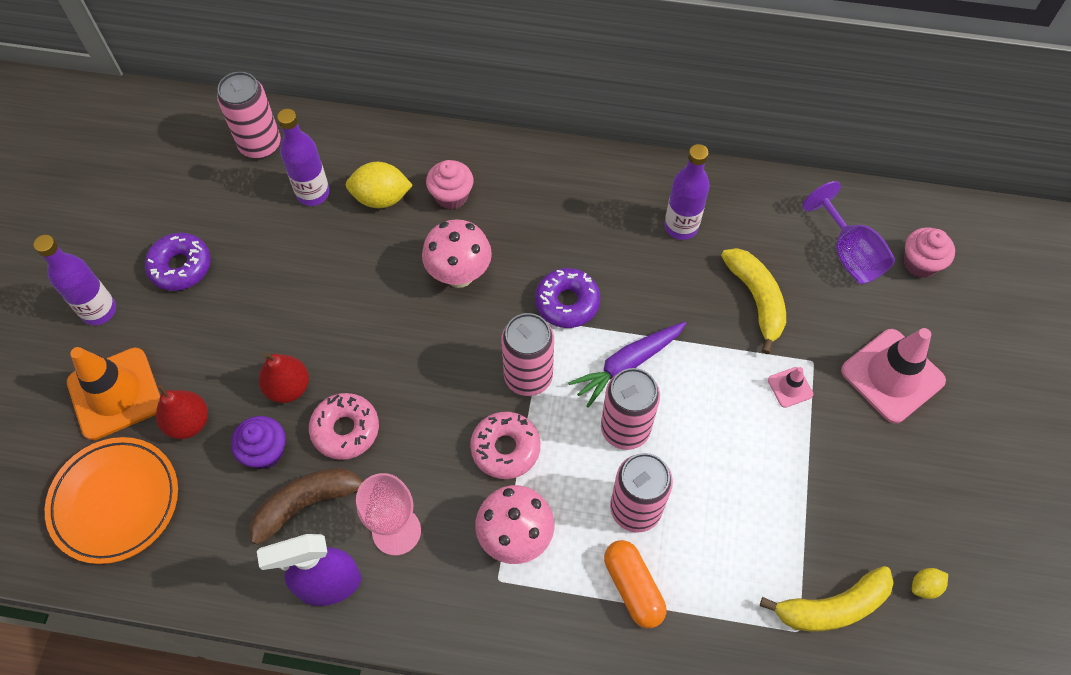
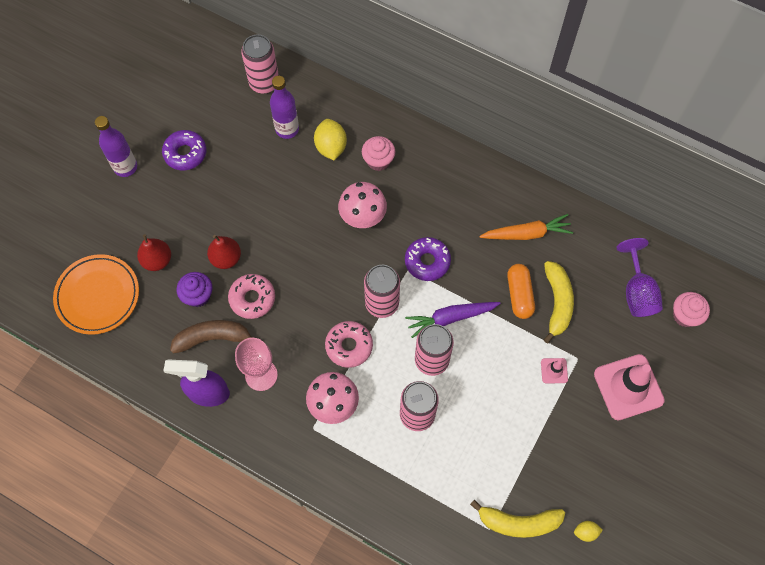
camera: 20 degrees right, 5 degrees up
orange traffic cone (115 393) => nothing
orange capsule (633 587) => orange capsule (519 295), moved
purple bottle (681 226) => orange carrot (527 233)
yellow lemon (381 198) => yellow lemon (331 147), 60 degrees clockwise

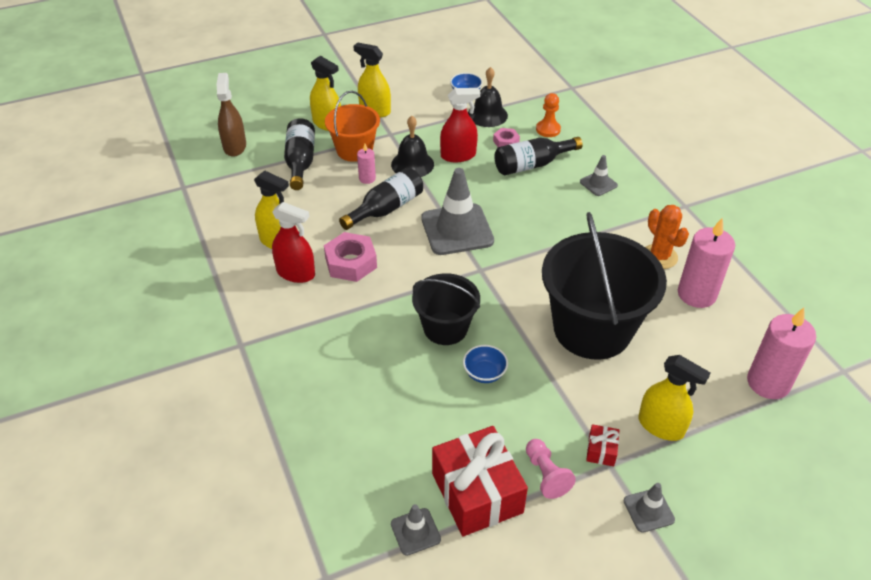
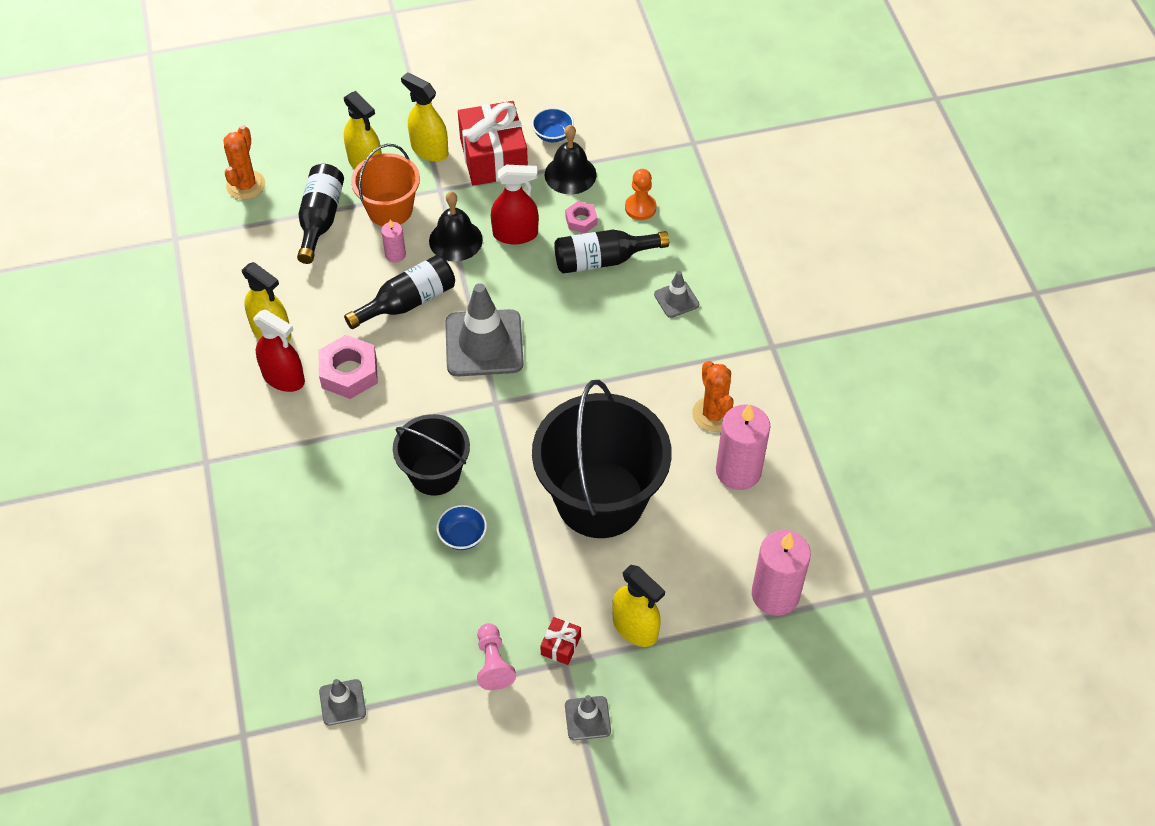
camera: 10 degrees right, 10 degrees up
red gift (477 493) => red gift (493 157), moved
brown spray bottle (234 146) => orange cactus (246 185)

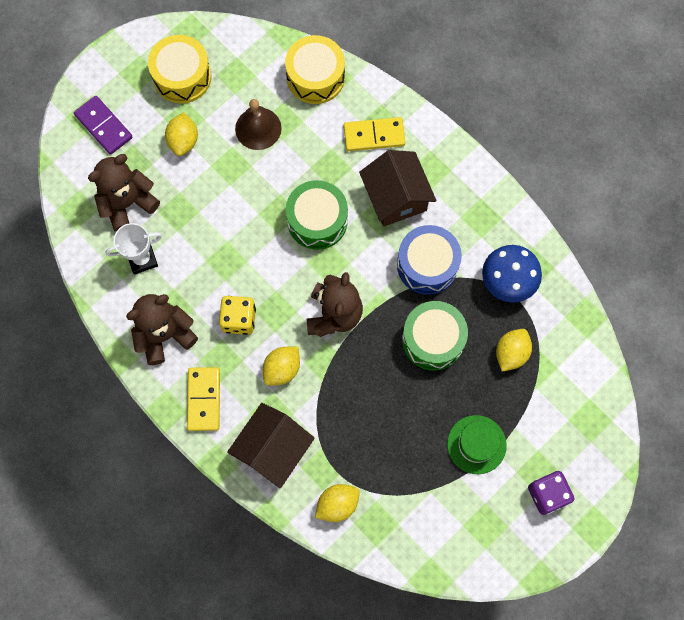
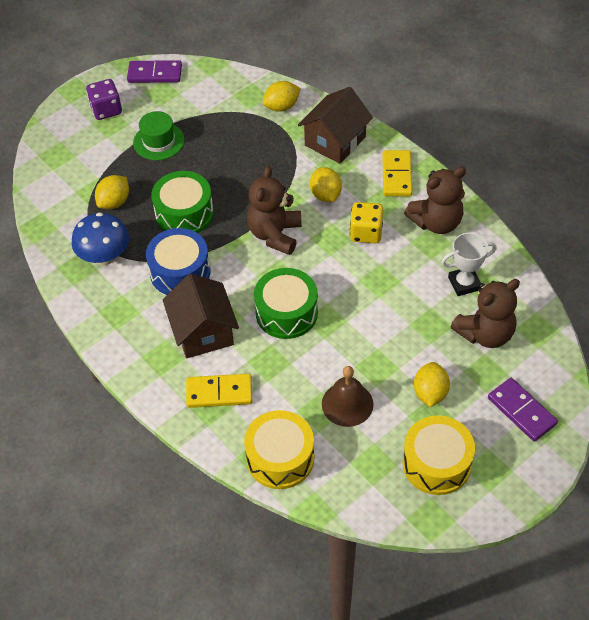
camera: 175 degrees left, 20 degrees down
nothing => purple domino (155 74)
yellow lemon (282 369) => yellow lemon (325 195), 60 degrees counterclockwise

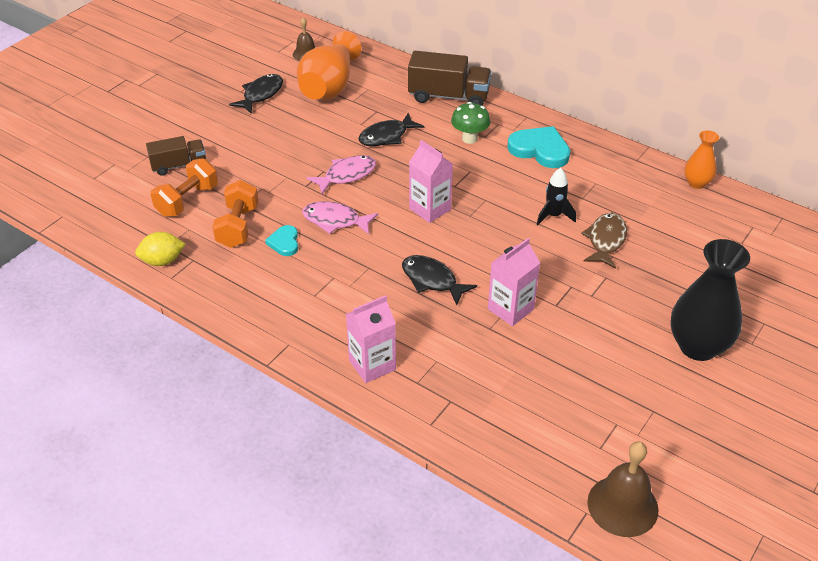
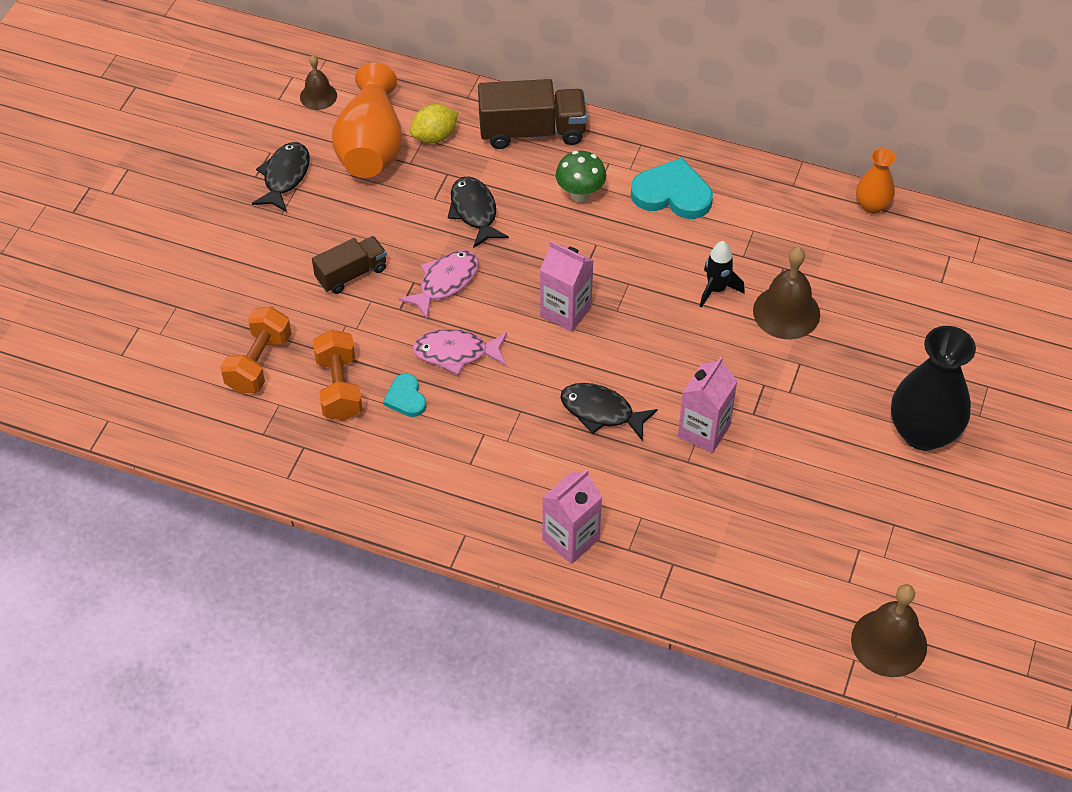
camera: 15 degrees left, 10 degrees up
yellow lemon (162 261) => yellow lemon (434 136), moved
brown truck (179 165) => brown truck (351 274), moved
brown fish (605 240) => brown bell (786 312)
black fish (386 136) => black fish (474 212), 120 degrees clockwise

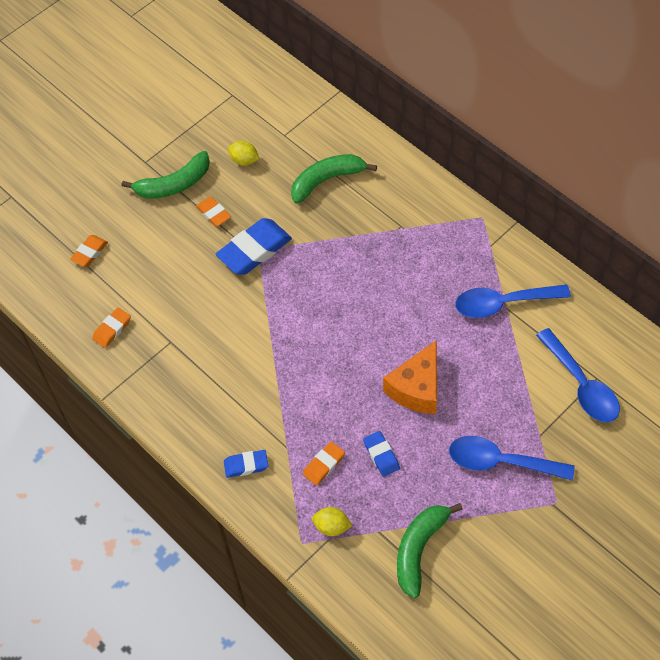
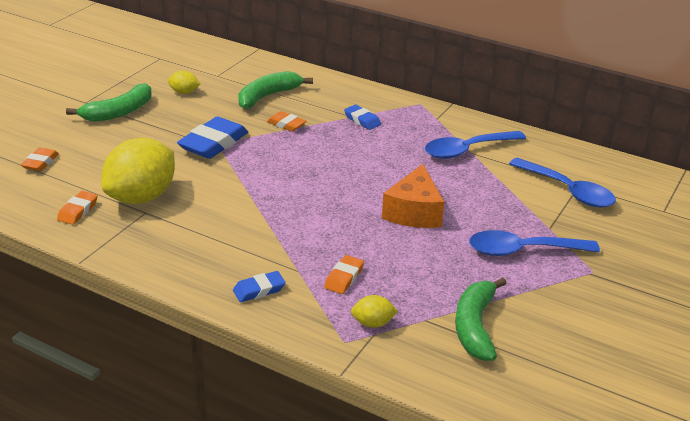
camera: 20 degrees left, 25 degrees down
nothing => yellow lemon (142 197)
orange eraser (213 213) => orange eraser (286 124), moved
blue eraser (381 455) => blue eraser (362 120), moved

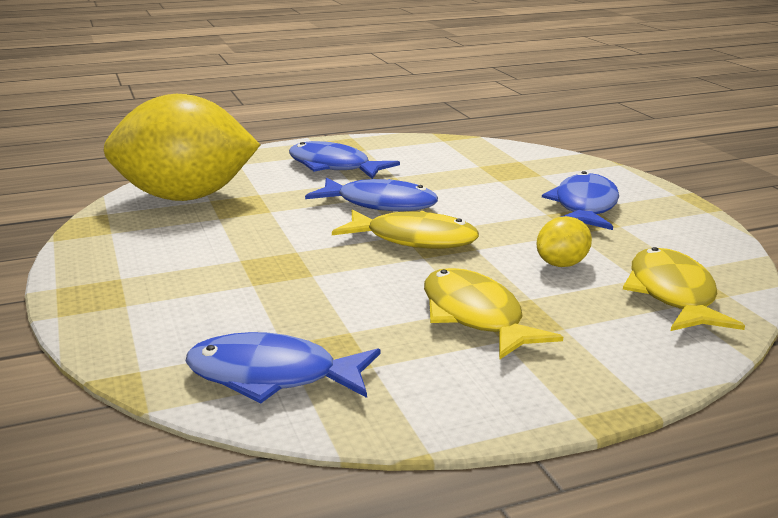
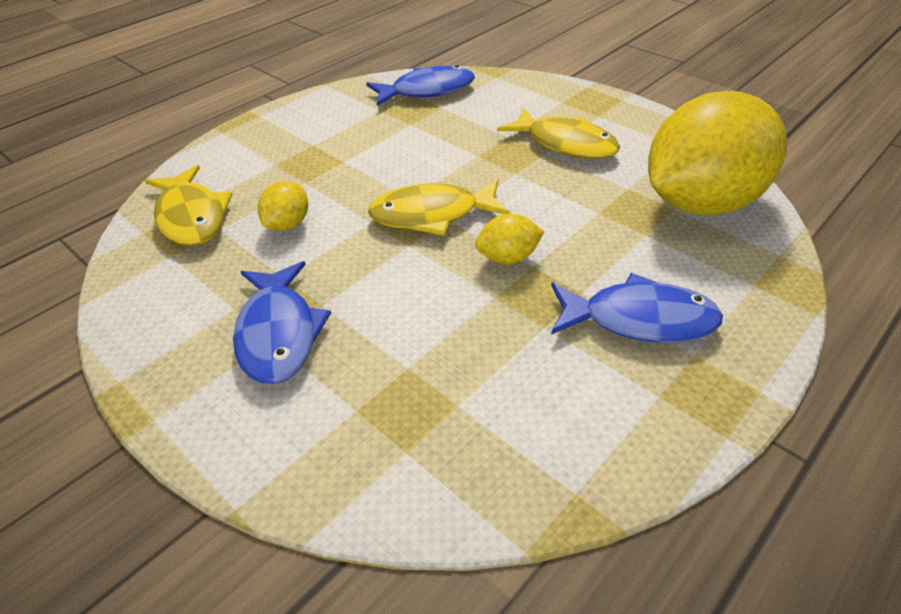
camera: 155 degrees right, 20 degrees up
yellow fish (475 316) => yellow fish (565 144), moved
blue fish (380 204) => yellow lemon (508 258)

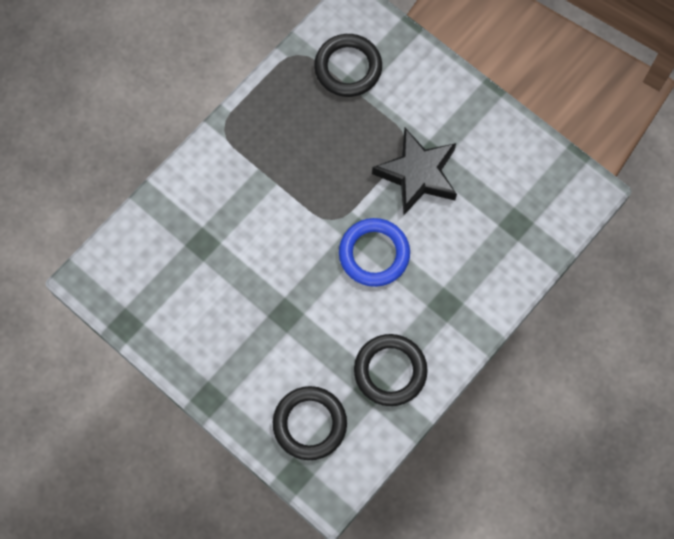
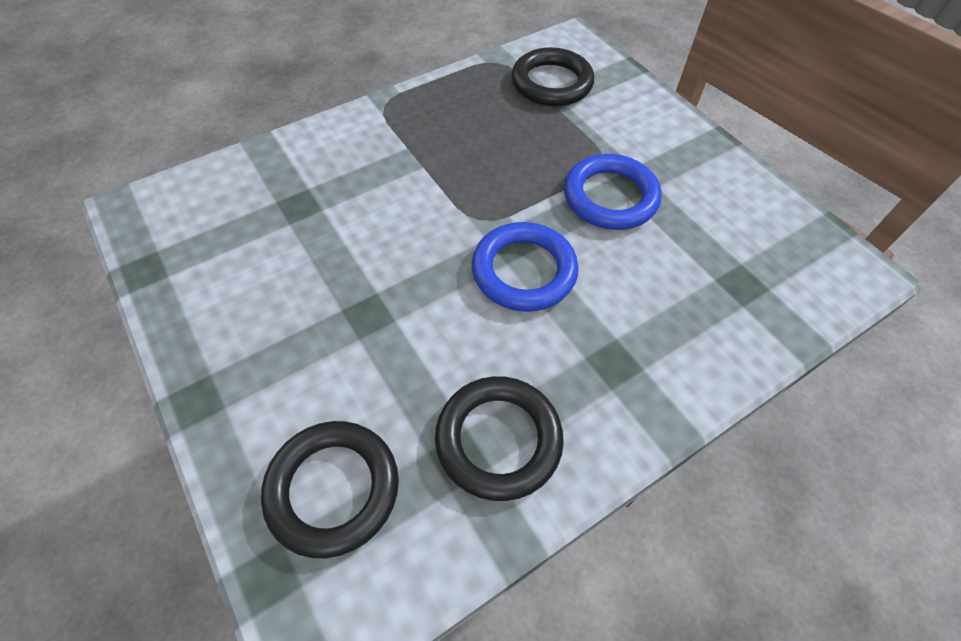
camera: 15 degrees right, 15 degrees down
black star (417 174) => blue ring (610 197)

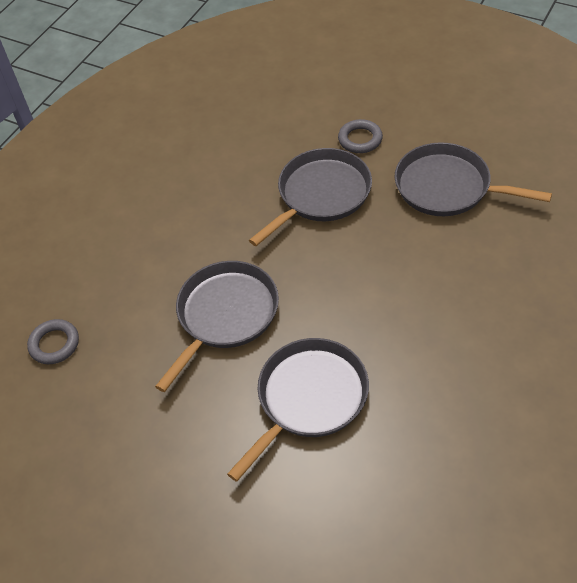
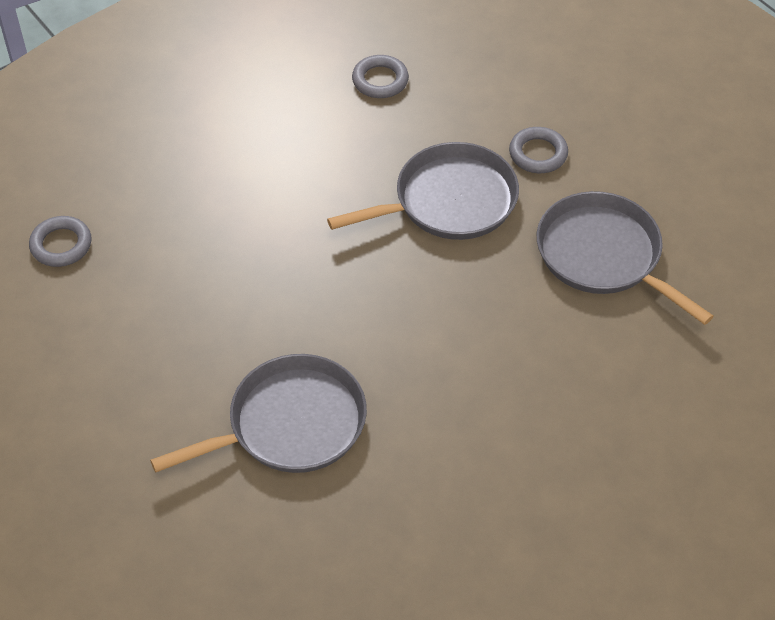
camera: 20 degrees right, 0 degrees up
grey pan (225 315) => nothing
nothing => grey ring (380 80)

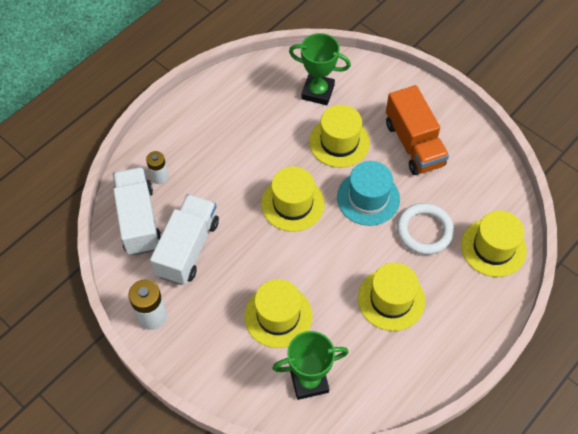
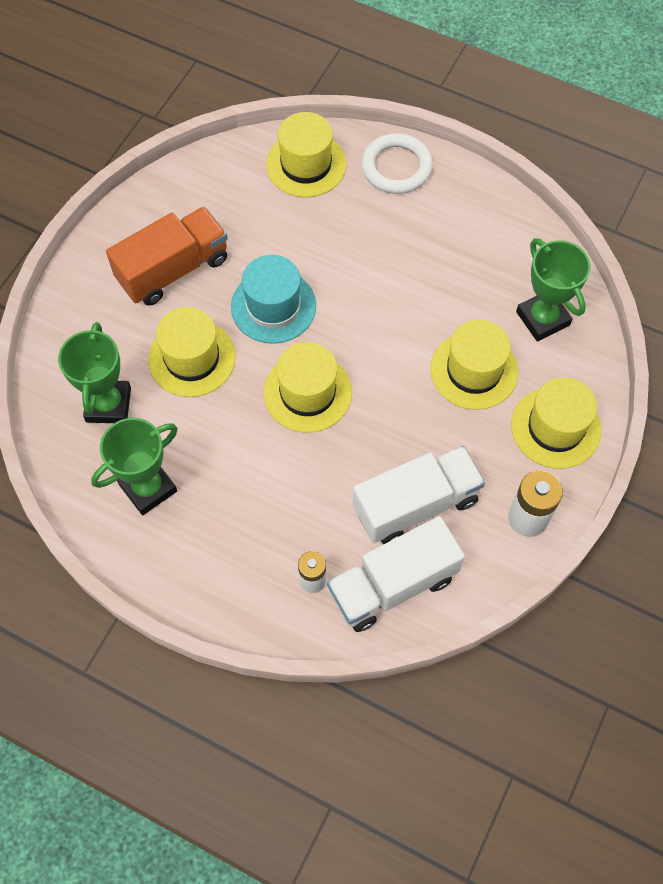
camera: 105 degrees left, 5 degrees up
nothing => green trophy (148 488)
yellow hat (391 299) => yellow hat (555 427), moved
white ring (424 231) => white ring (396 167), moved
white truck (188 248) => white truck (416 505), 150 degrees clockwise

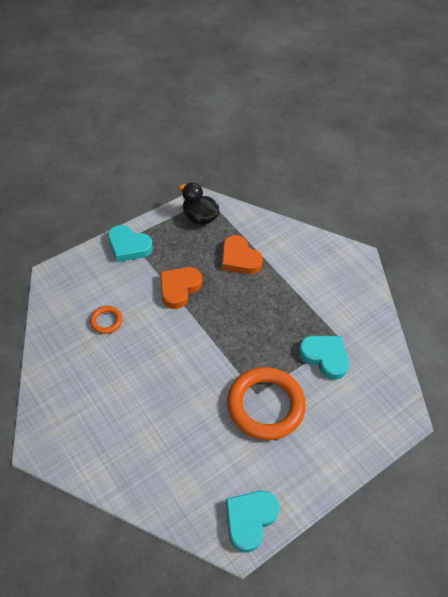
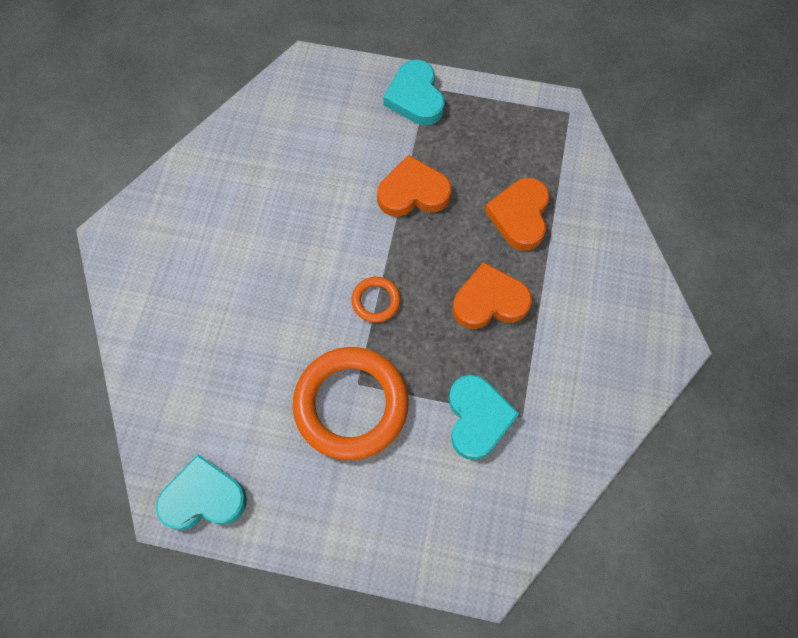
camera: 50 degrees right, 15 degrees up
black duck (200 217) => nothing
nothing => orange heart (489 301)
orange ring (106 321) => orange ring (376 301), moved

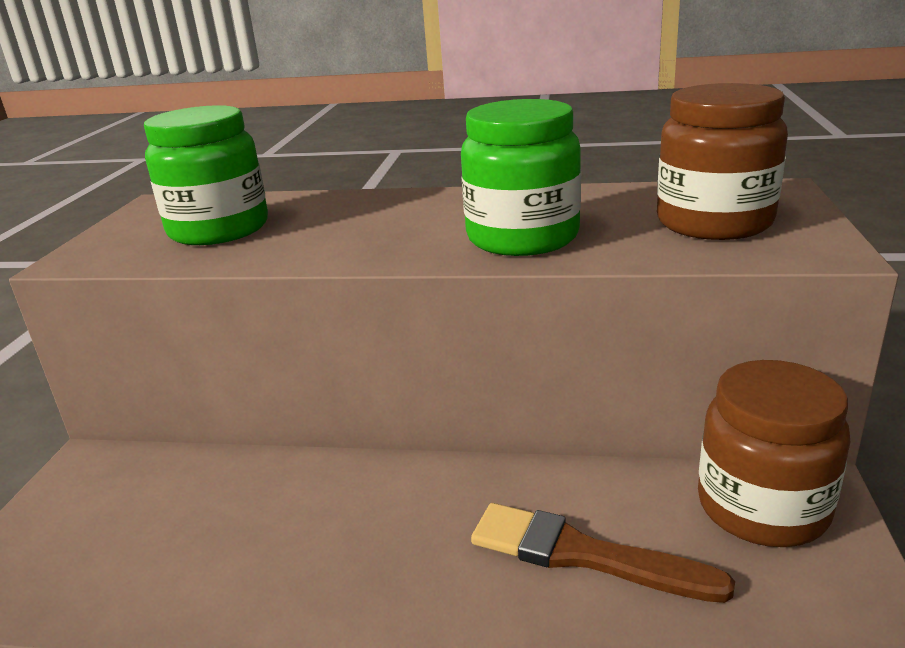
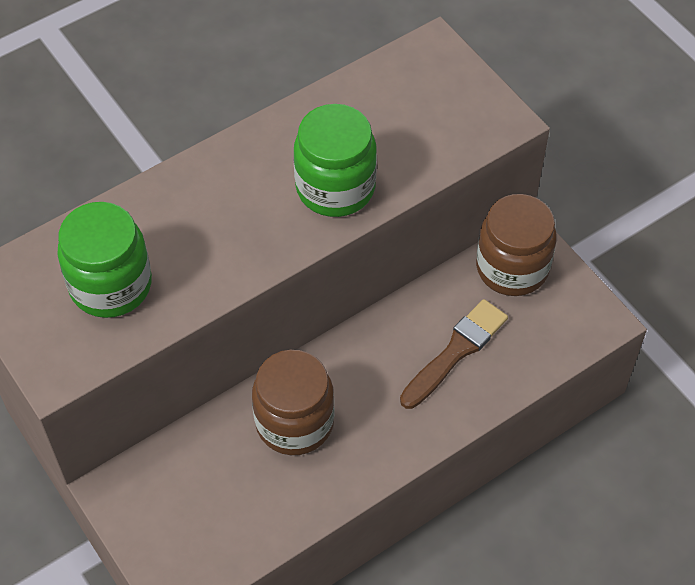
camera: 45 degrees left, 30 degrees up
brown jar (714 222) => brown jar (294 422), moved
brown brush (583 555) => brown brush (456 351), 150 degrees clockwise

